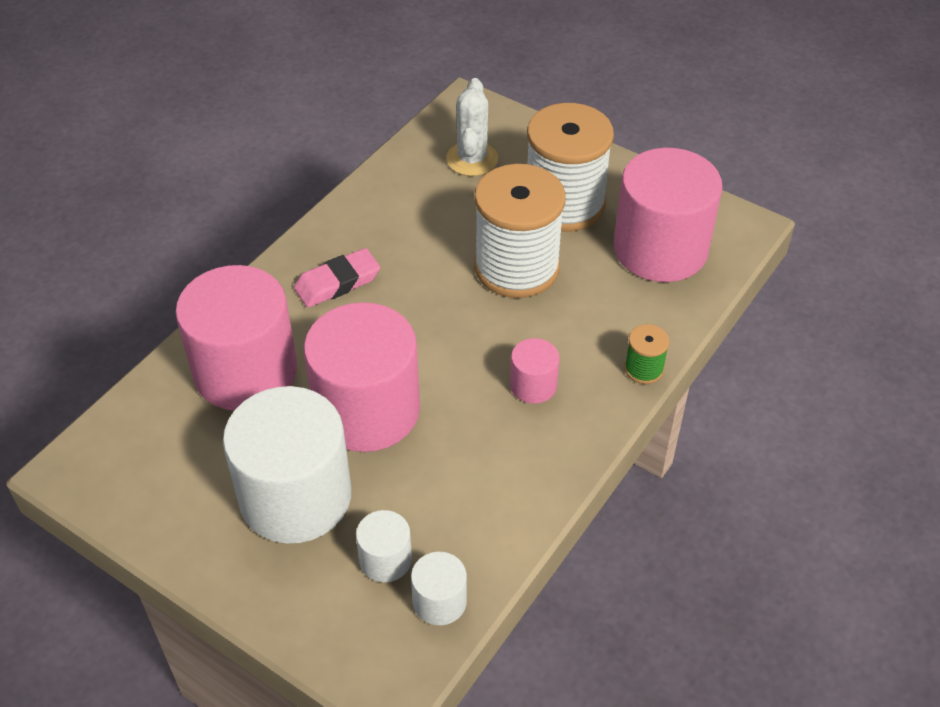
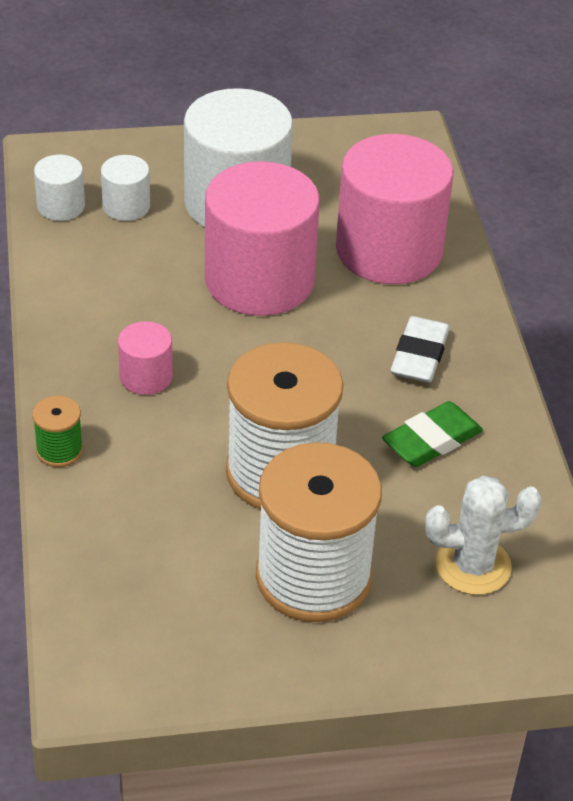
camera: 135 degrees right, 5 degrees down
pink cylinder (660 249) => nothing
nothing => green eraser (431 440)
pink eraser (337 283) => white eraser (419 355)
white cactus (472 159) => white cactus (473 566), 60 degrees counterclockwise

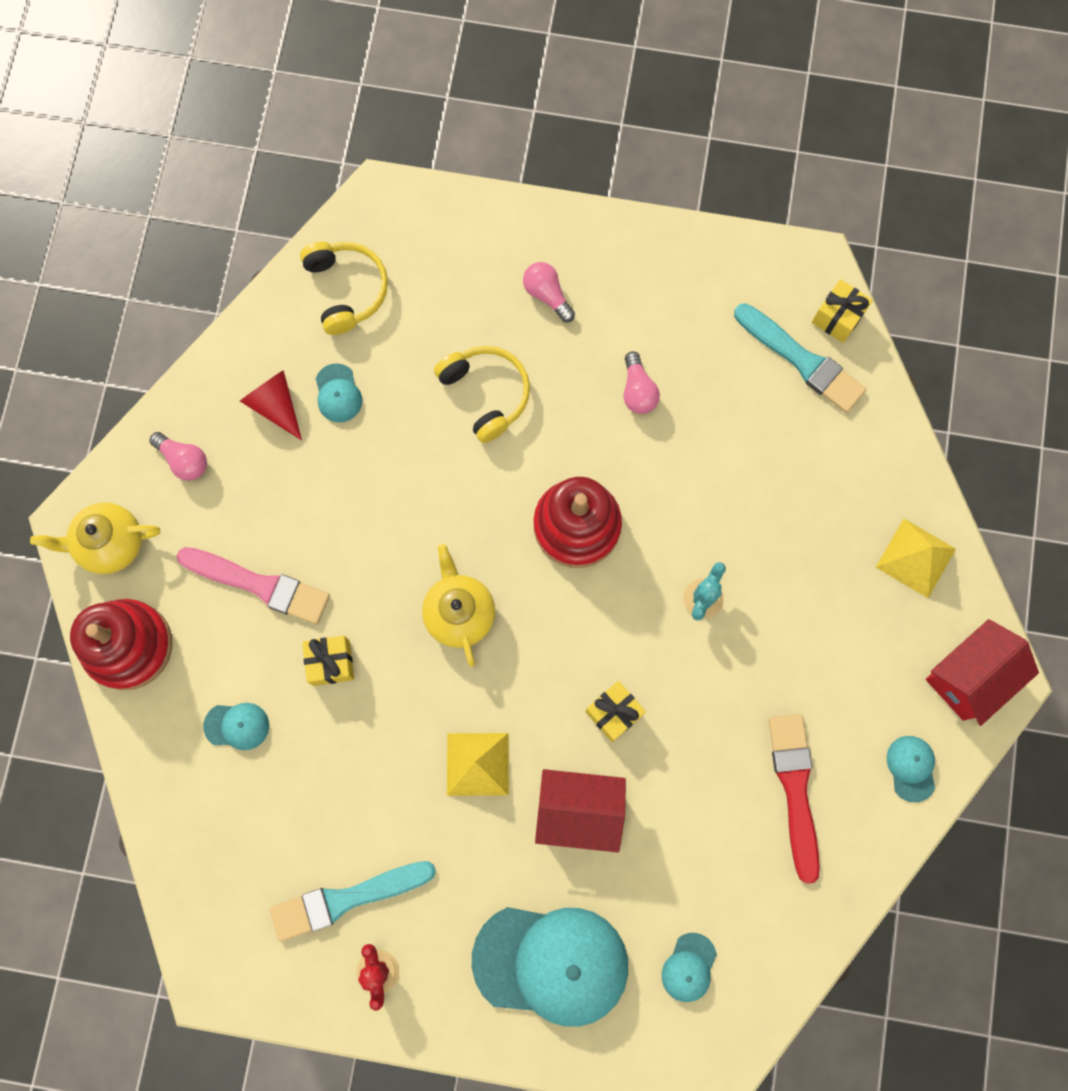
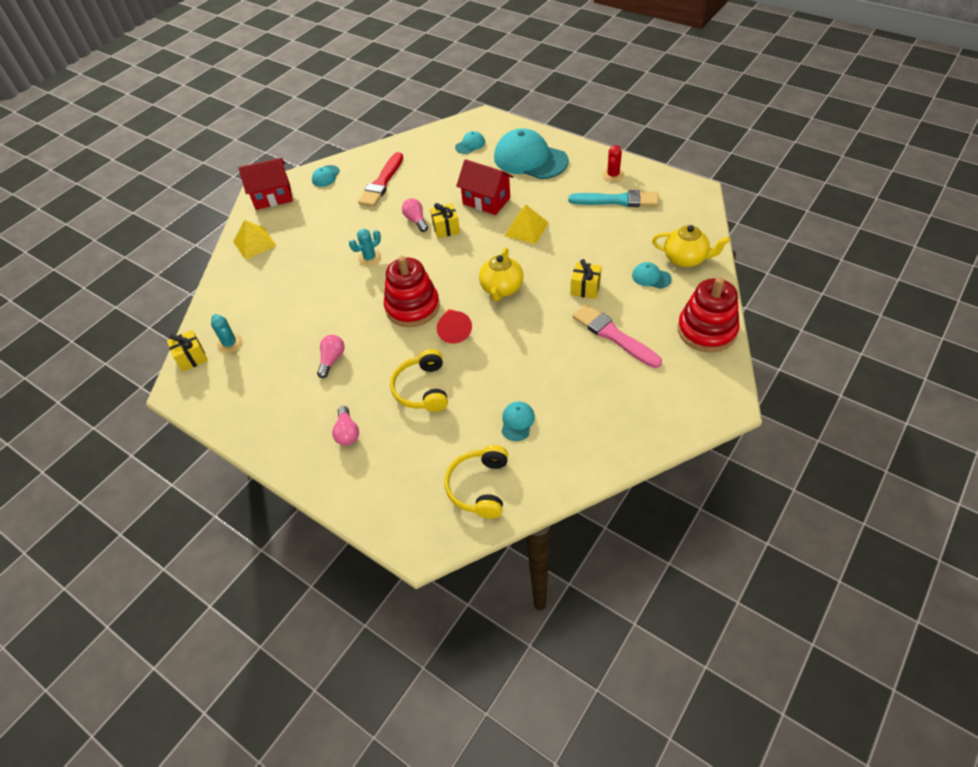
camera: 150 degrees left, 25 degrees down
yellow teapot (110 544) => yellow teapot (686 259), moved
pink light bulb (184 460) => pink light bulb (416 220), moved
red cone (275 405) => red cone (454 330), moved
turquoise brush (802 360) => turquoise cactus (230 343)

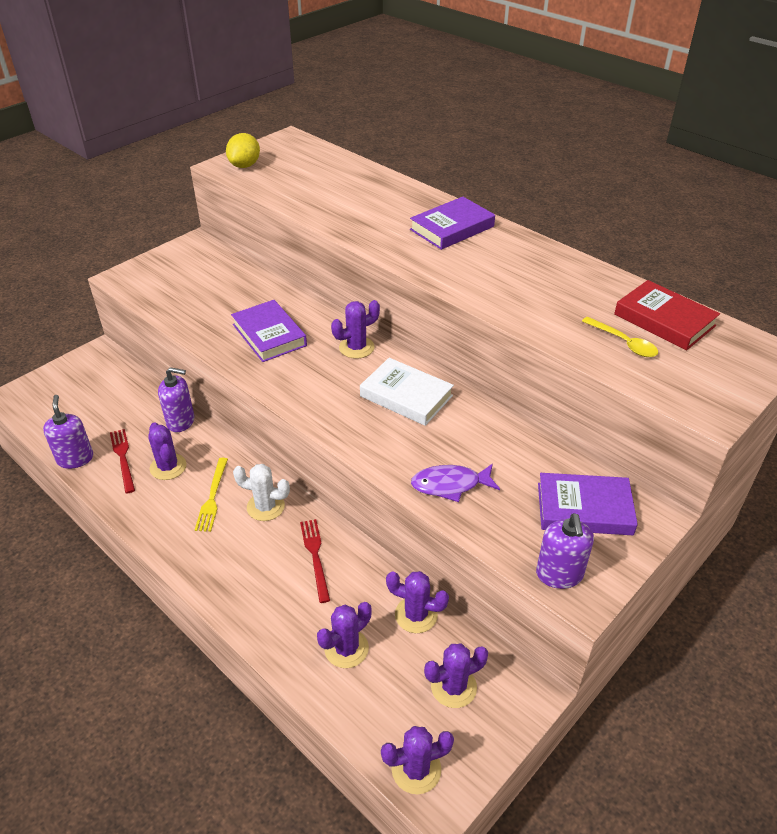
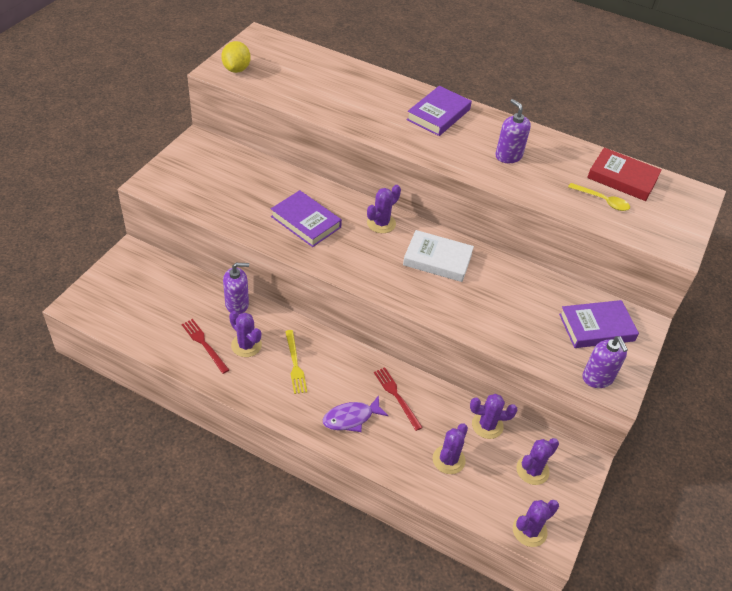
camera: 20 degrees left, 5 degrees up
white cactus (265 507) => nothing
purple soap dispenser (75 458) => purple soap dispenser (508 156), moved
purple fish (450 485) => purple fish (351 418), moved

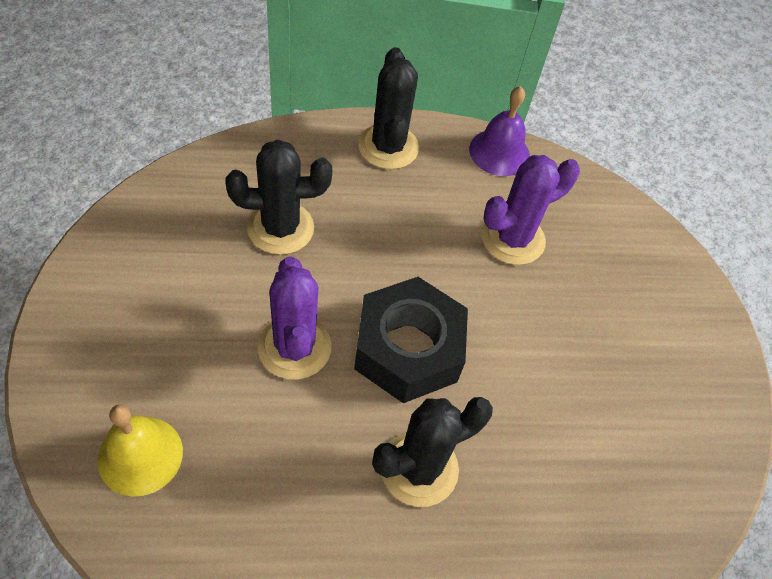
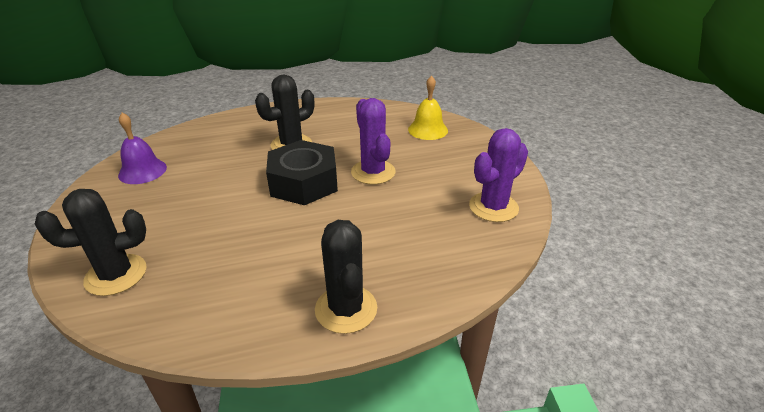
camera: 175 degrees right, 20 degrees down
black cactus (280 228) => black cactus (116 275), moved
purple bell (499 152) => purple bell (142 171), moved
purple cactus (513 239) => purple cactus (493 207), moved

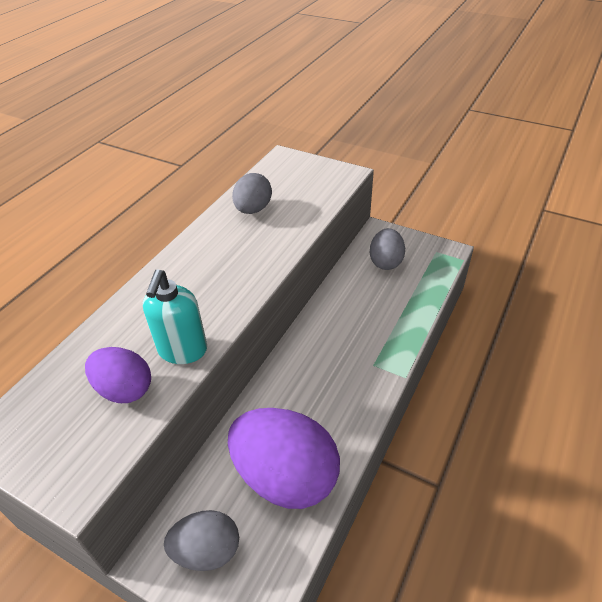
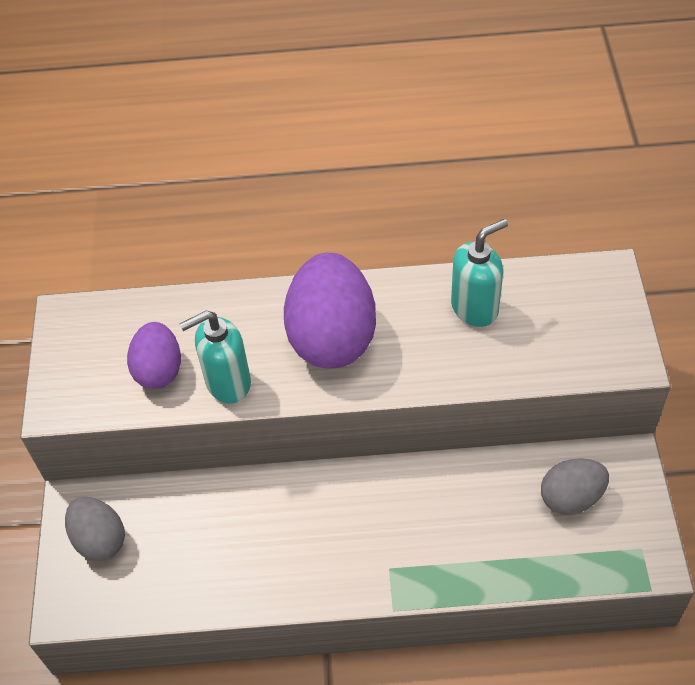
camera: 60 degrees right, 10 degrees up
purple egg (285 476) => purple egg (332 337), moved
grey egg (253 209) => turquoise soap dispenser (475 308)

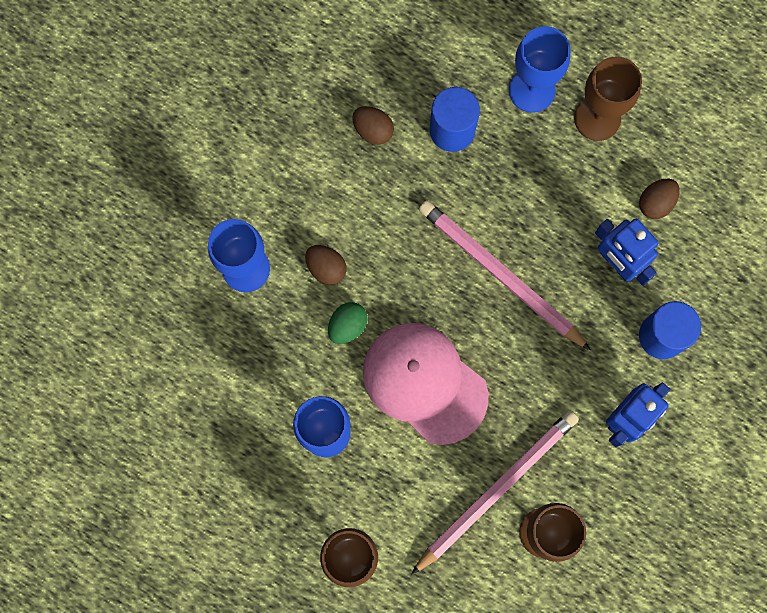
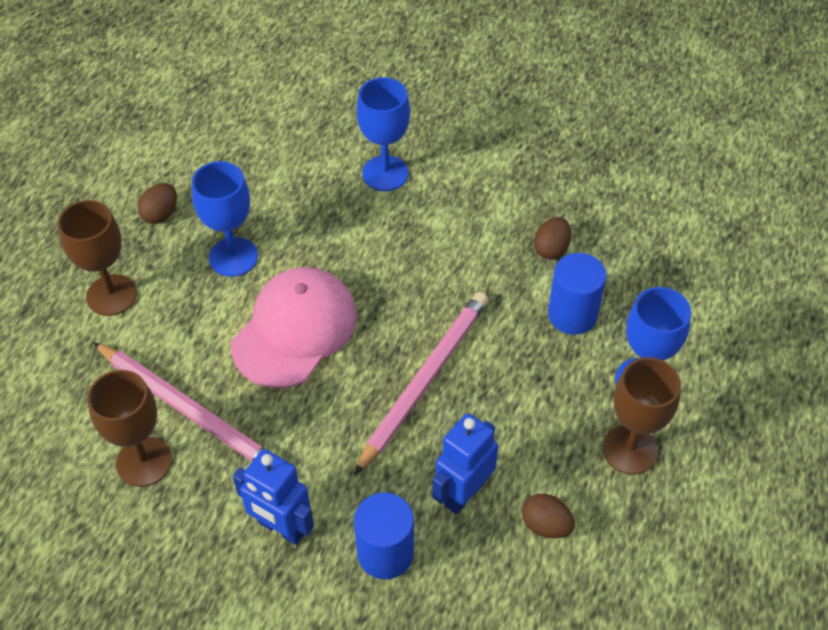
camera: 80 degrees right, 25 degrees down
green egg (347 326) => nothing
brown egg (326 268) => brown egg (161 214), moved

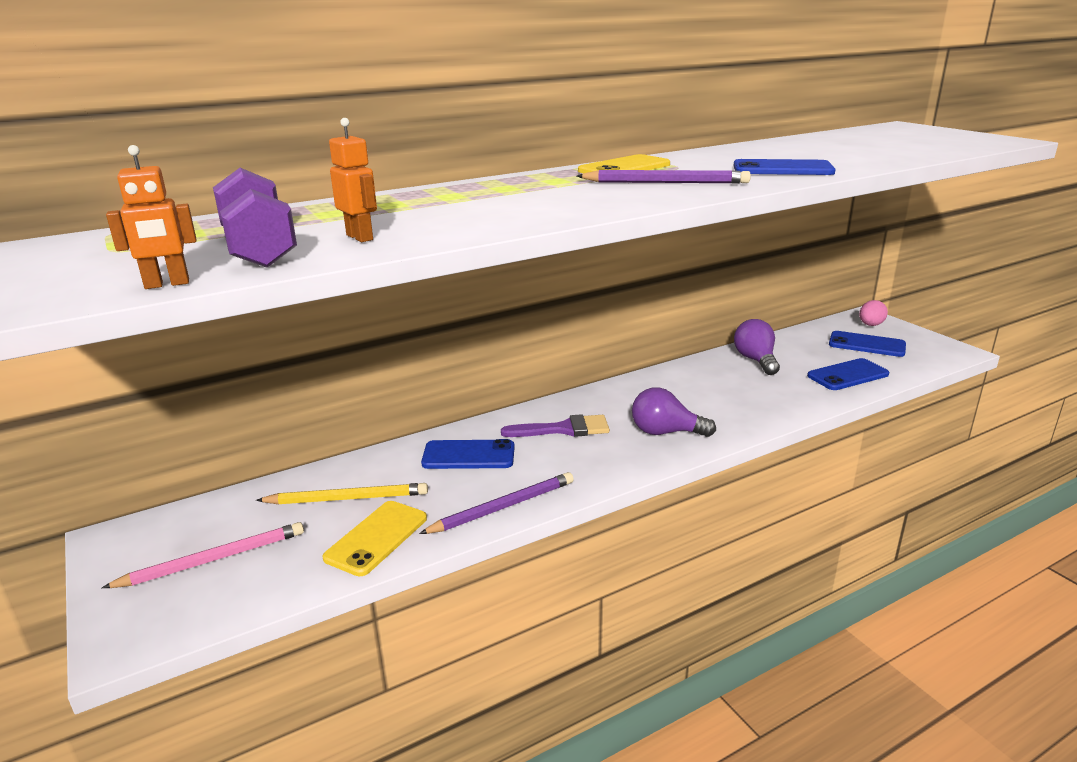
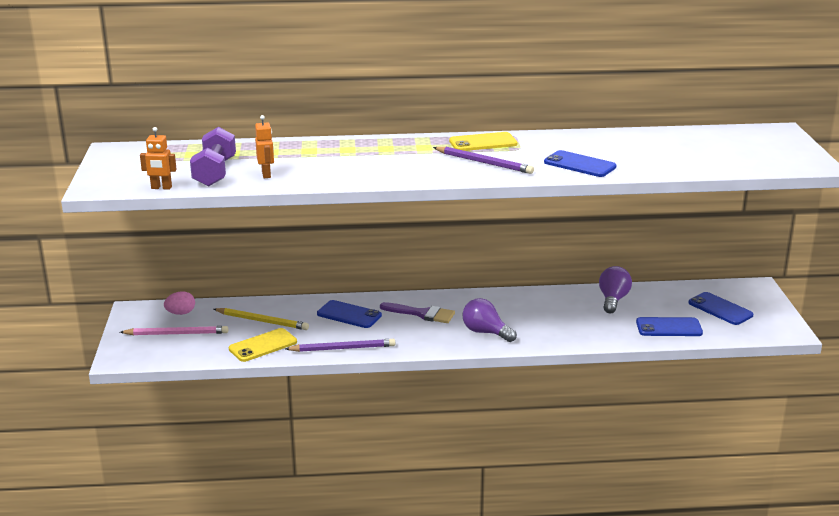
camera: 25 degrees right, 0 degrees up
pink egg (870 325) => pink egg (181 313), moved

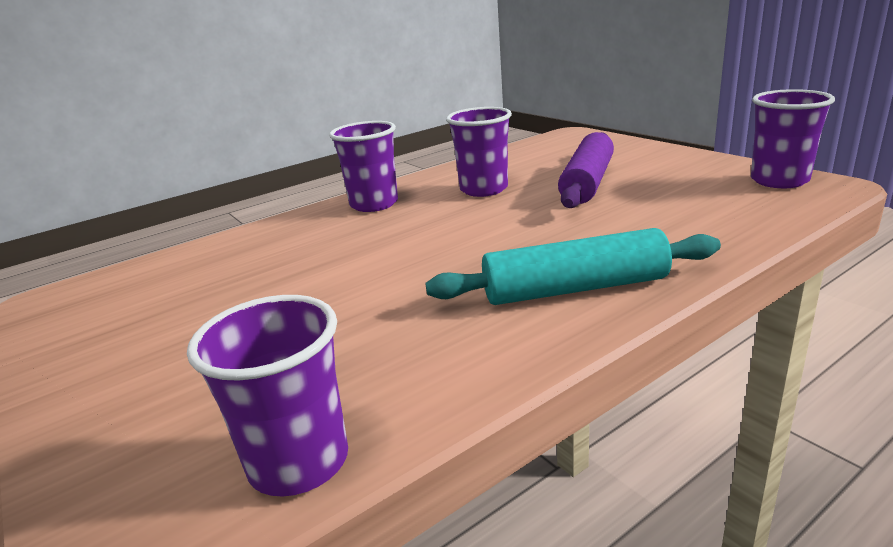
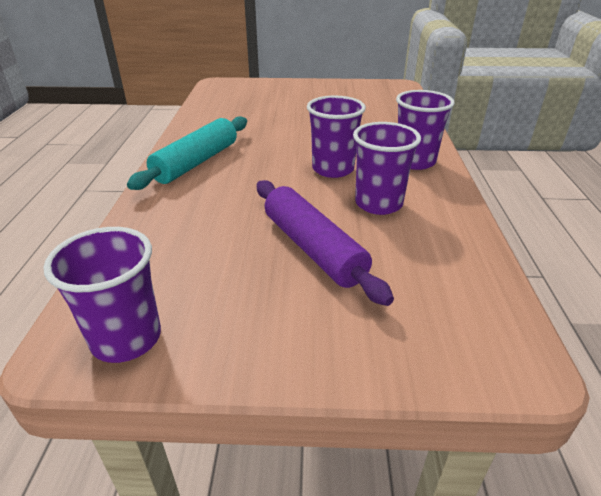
camera: 125 degrees right, 10 degrees up
purple cup (299 462) => purple cup (333 169), moved

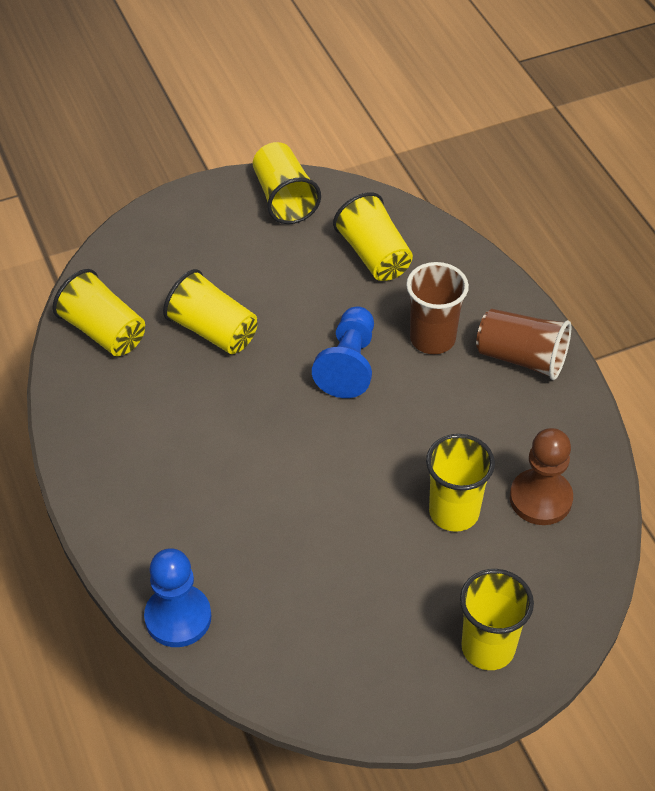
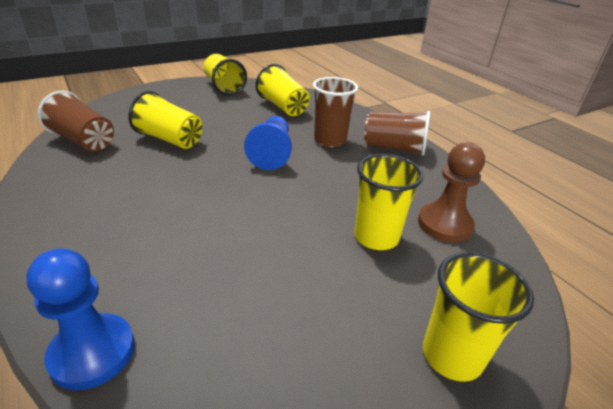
camera: 10 degrees left, 15 degrees down
yellow cup (103 332) => brown cup (83 141)

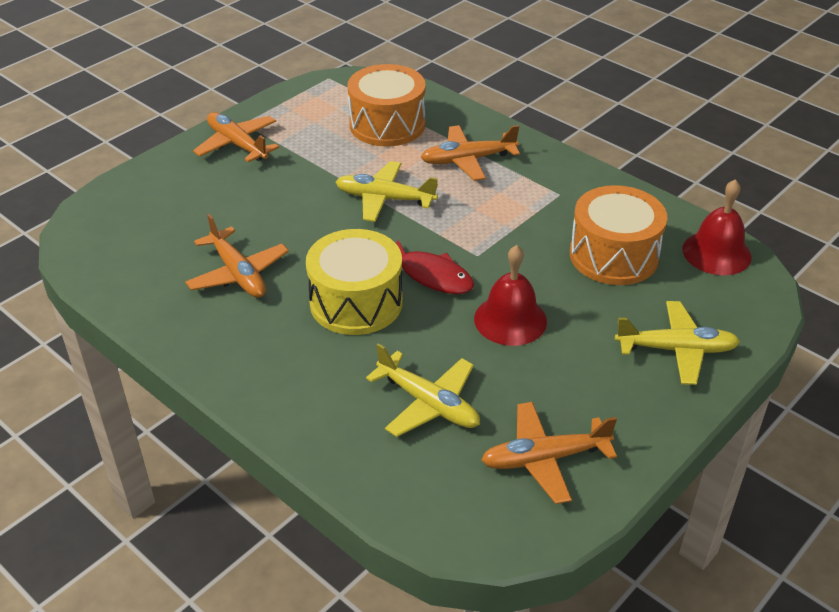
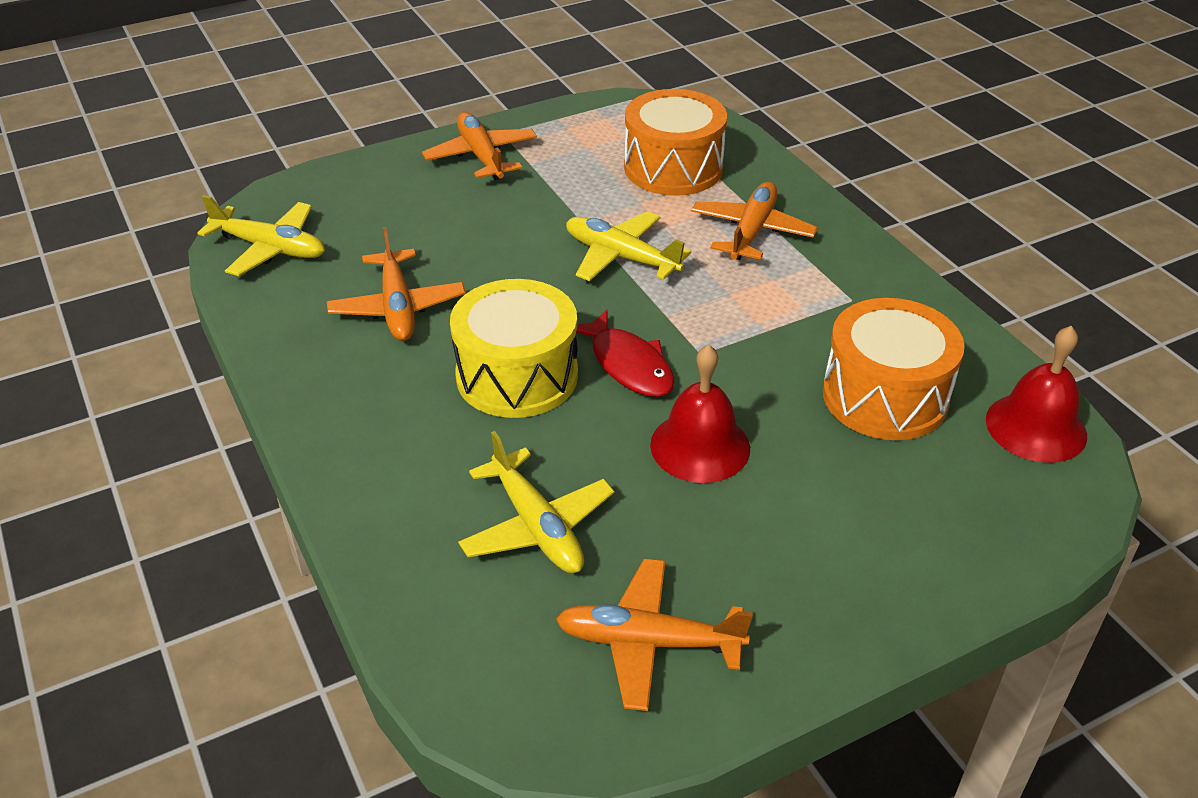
camera: 20 degrees right, 0 degrees up
yellow plane (677 349) => yellow plane (270 248), moved
orange plane (467 160) => orange plane (752 231), 105 degrees clockwise

